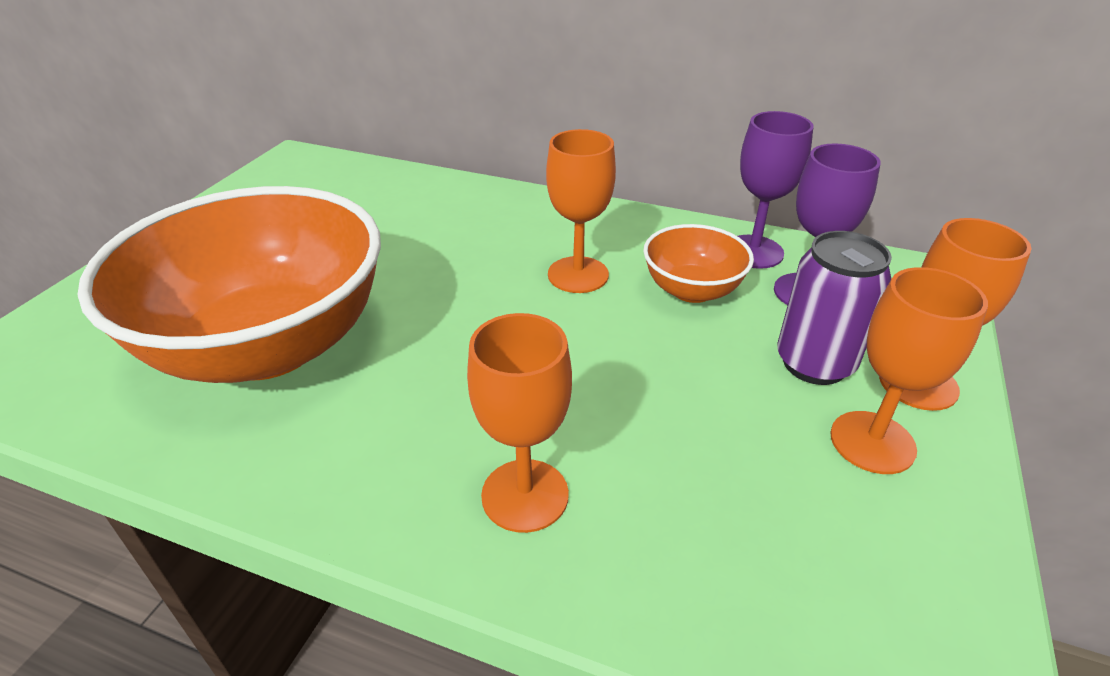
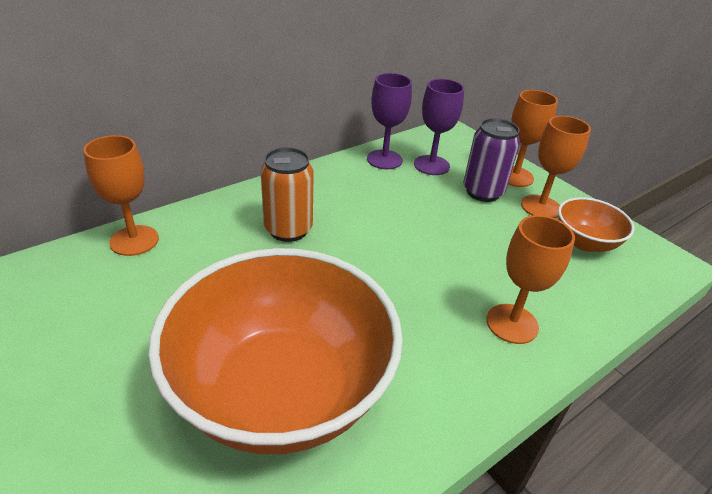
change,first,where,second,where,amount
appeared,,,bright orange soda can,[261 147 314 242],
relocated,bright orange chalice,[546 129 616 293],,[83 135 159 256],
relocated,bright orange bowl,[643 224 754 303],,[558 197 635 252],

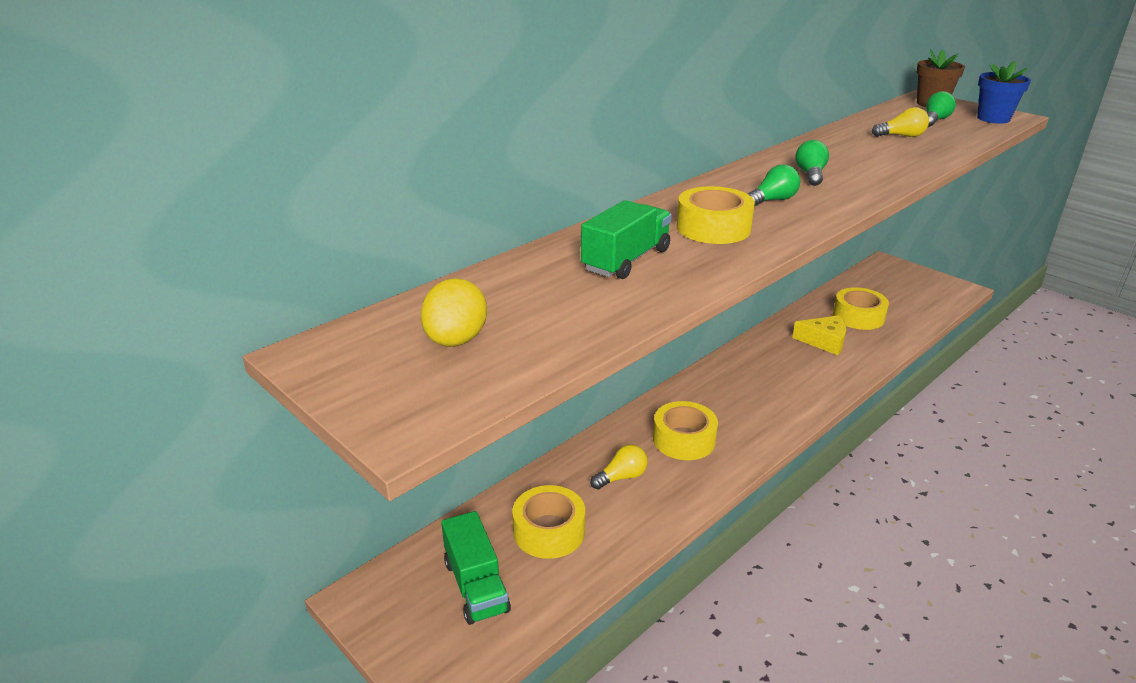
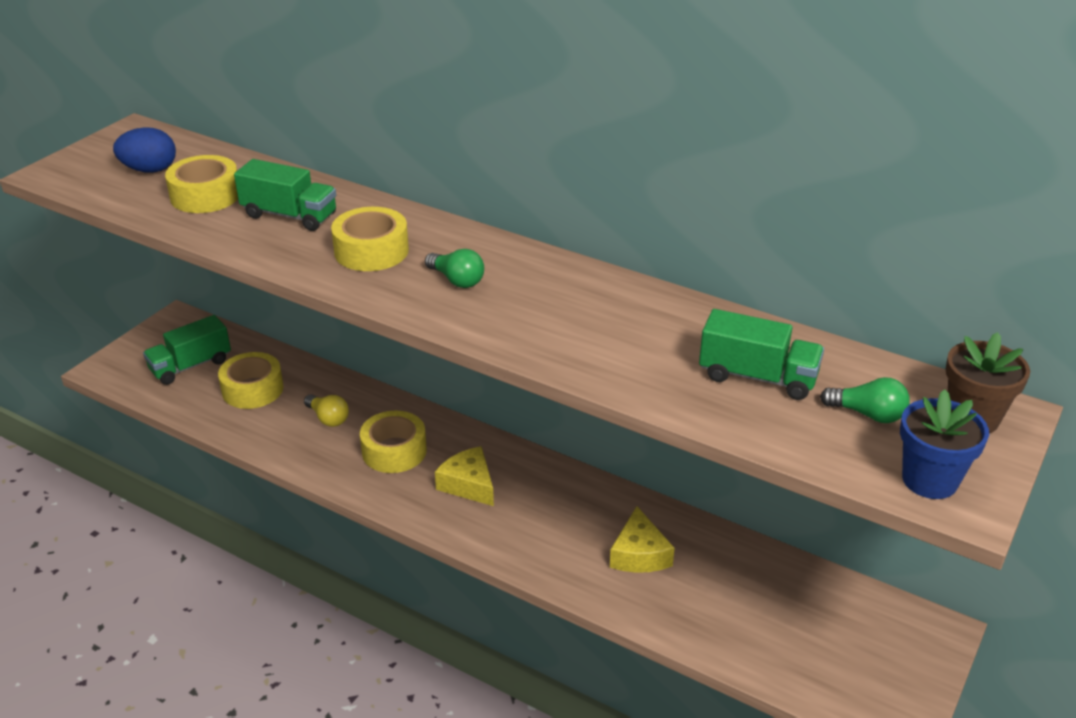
change,first,where,second,where,amount
missing,leaf-green lightbulb,[795 140 829 186],,,
appeared,,,yellow piece of cheese,[435 446 494 506],
relocated,yellow sticky tape,[833 287 889 330],,[165 155 238 213],
exchanged,yellow lightbulb,[872 107 929 137],leaf-green toy truck,[699 309 824 400],
colour,yellow egg shape,[420 278 487 347],cobalt egg shape,[113 127 176 173],

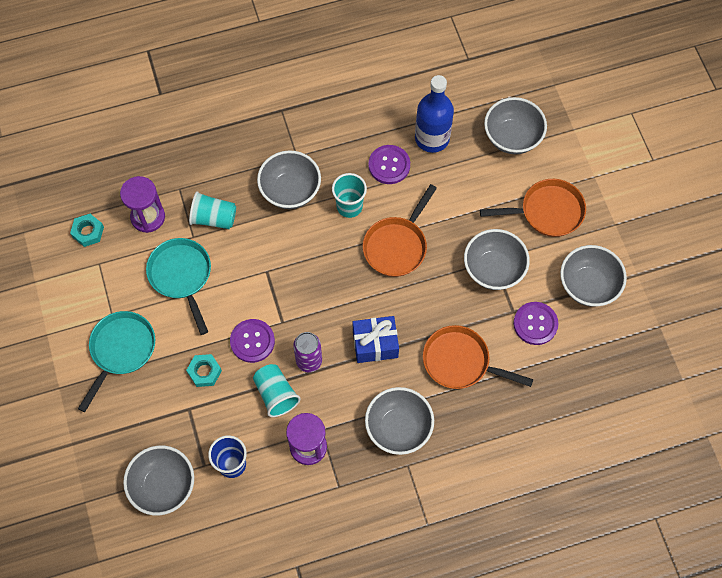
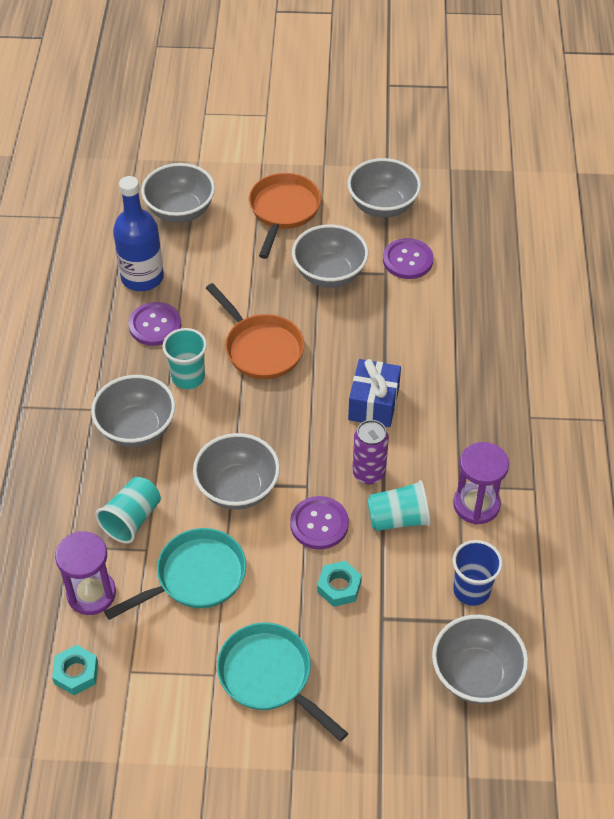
change,first,where,second,where,amount
missing,bright orange pan,[423 325 533 389],,,
relocated,ash-grey bowl,[365 387 434 455],,[193 433 280 510],
spun,turquoise pan,[146 238 211 335],,[104 528 246 620],150 degrees clockwise

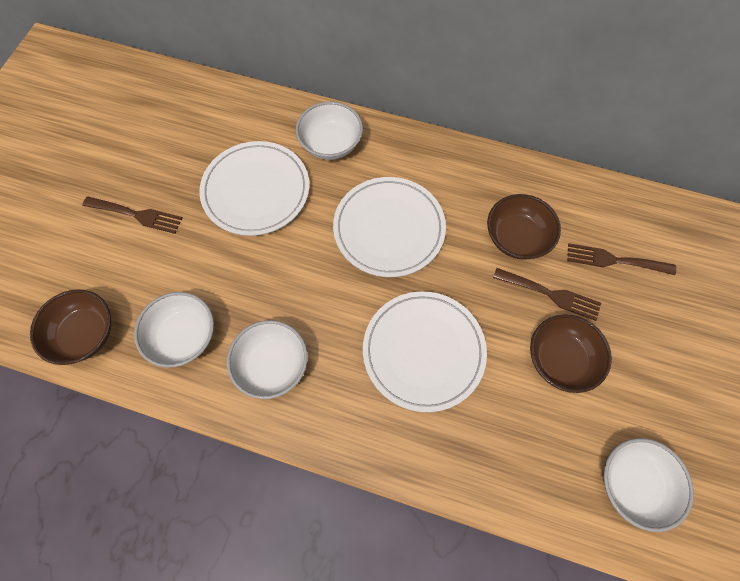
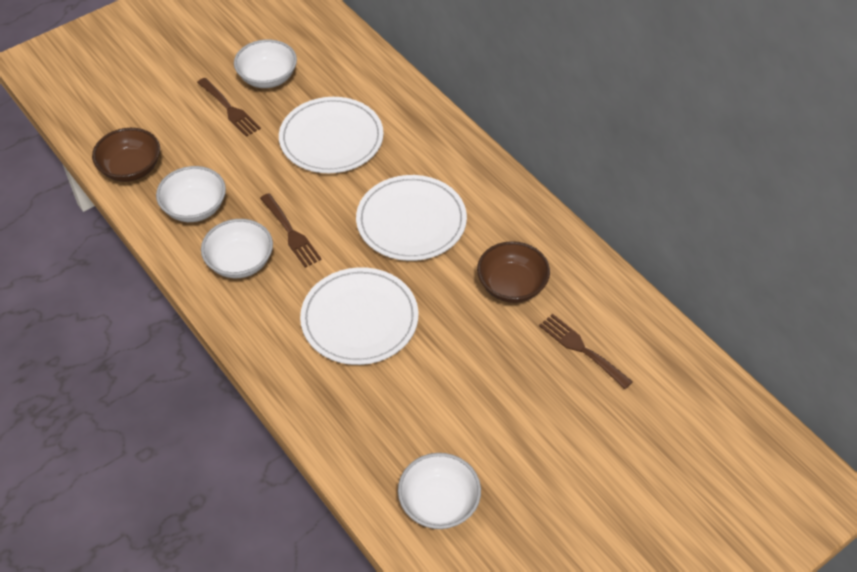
change,first,where,second,where,amount
missing,brown bowl,[530 314 612 393],,,
relocated,snow-white bowl,[296 102 363 160],,[234 39 297 88],
relocated,brown fork,[493 268 601 321],,[260 193 322 268],

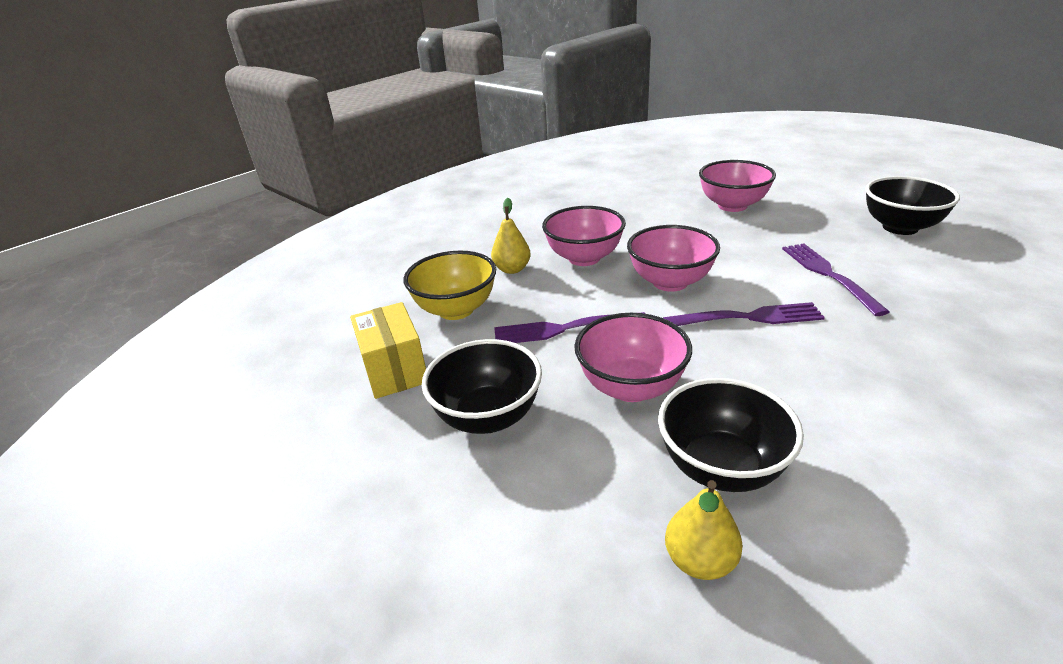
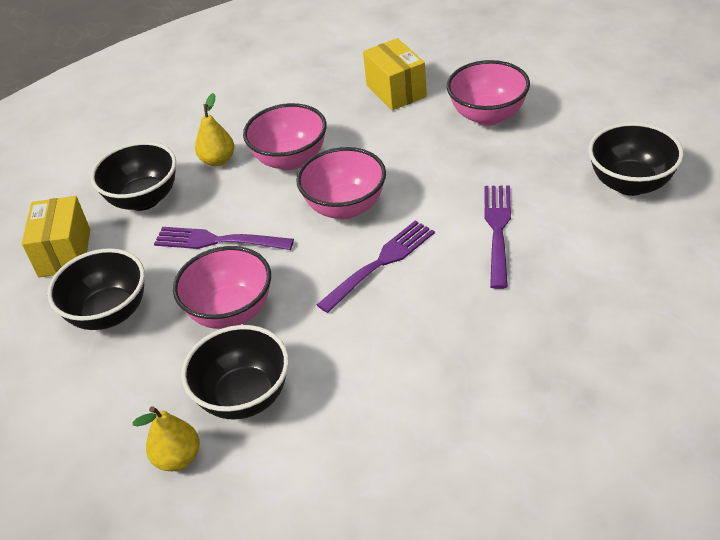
change,first,where,second,where,amount
appeared,,,yellow package,[363 38 427 111],
colour,yellow bowl,[404 251 496 320],jet-black bowl,[91 141 176 211],
spun,royal purple fork,[663 302 825 326],,[317 220 435 313],60 degrees counterclockwise

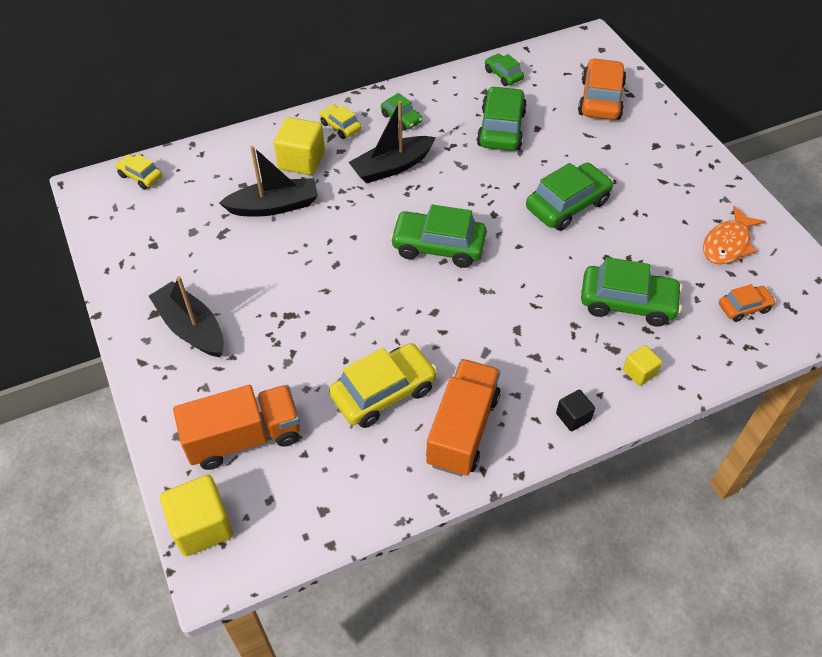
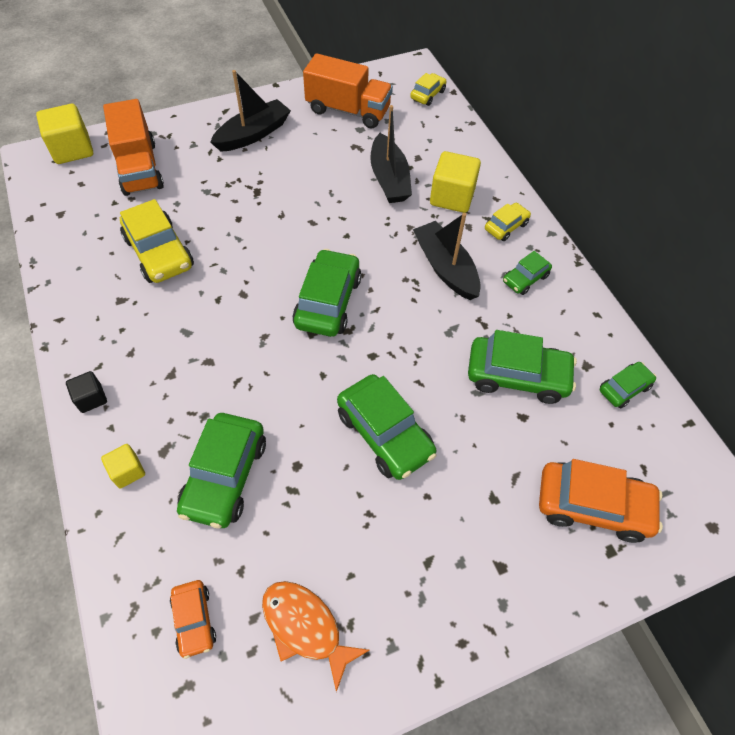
change,first,where,second,where,amount
relocated,bright orange toy truck,[426 359 500 476],,[303 53 393 128],

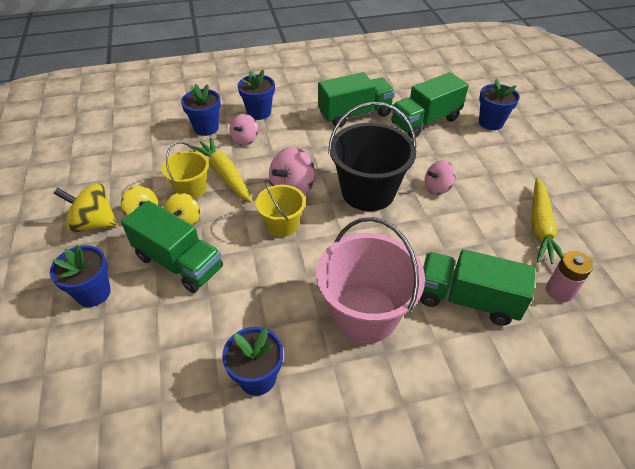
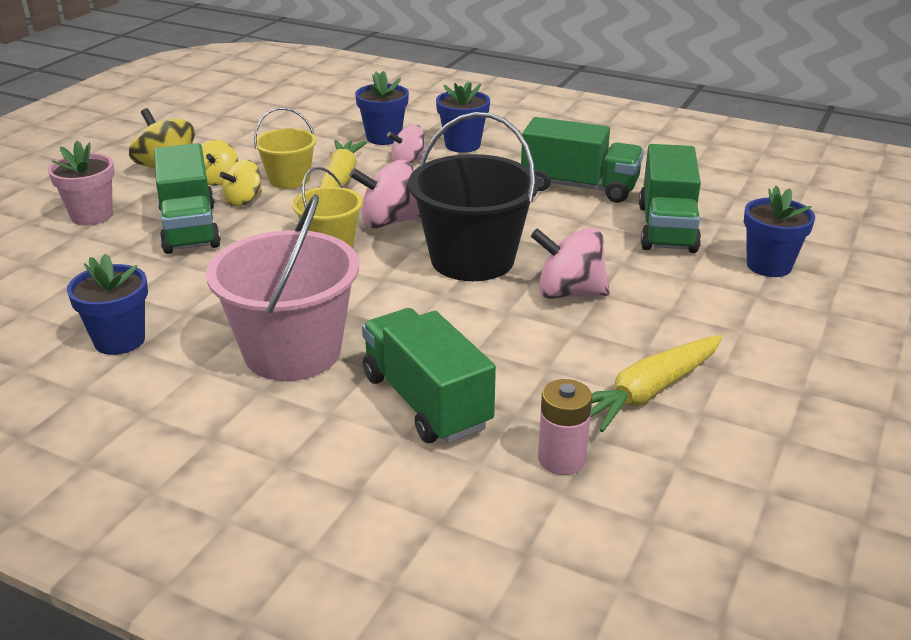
change,first,where,second,where,amount
colour,cobalt flower pot,[50 245 111 307],rosy flower pot,[48 141 114 226],
spun,leaf-green toy truck,[391 72 469 138],,[639 144 701 253],90 degrees counterclockwise
size,rosy spinning top,[425 161 456 195],,[531 227 610 299],x1.52

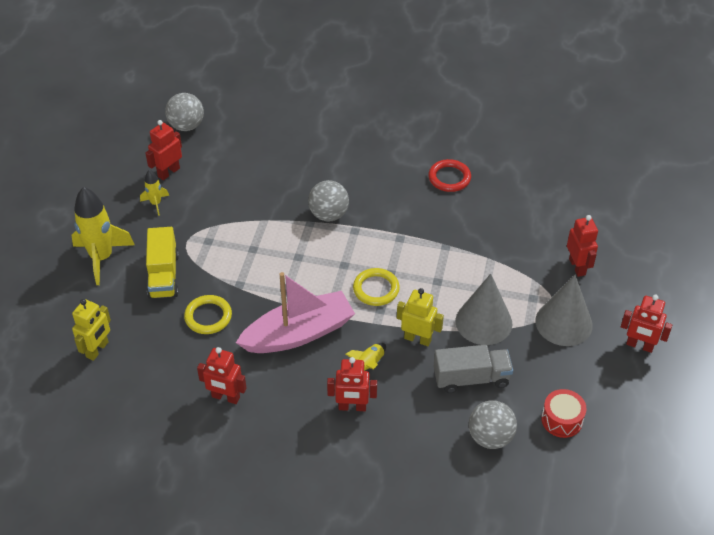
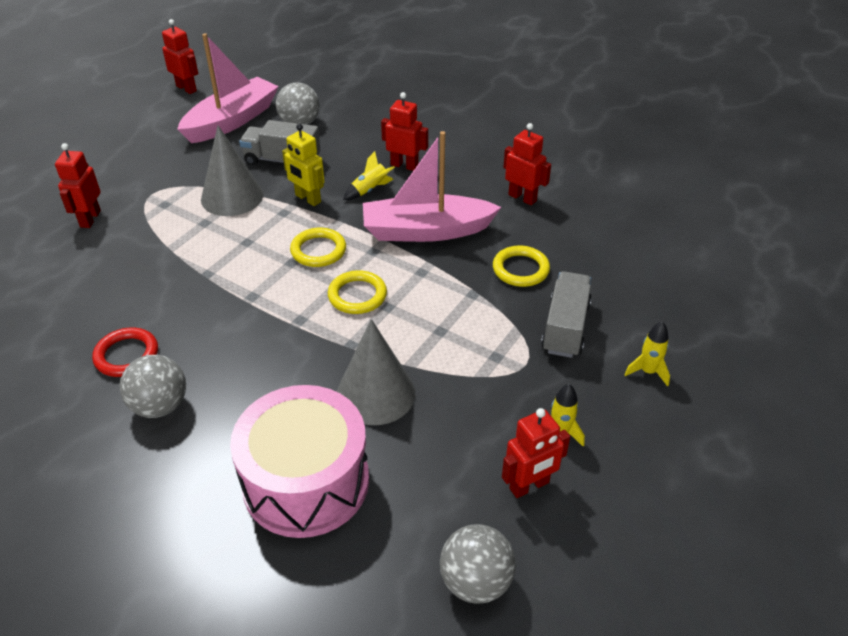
change,first,where,second,where,amount
missing,yellow robot,[72 299 111 361],,,
appeared,,,rosy toy drum,[230 385 369 538],
appeared,,,yellow hoop,[328 270 387 314],
relocated,ash-grey play ball,[308 180 349 221],,[120 355 186 418],
relocated,ash-grey solid cone,[535 275 593 346],,[337 319 415 425],
relocated,red robot,[621 295 672 353],,[162 19 198 94],
exchanged,red toy drum,[541 389 587 438],rosy boat,[177 33 279 143],
colour,yellow toy truck,[146 227 179 299],ash-grey toy truck,[541 271 592 358],
size,yellow spaceship,[72 187 135 285],,[624 321 670 387],x0.50

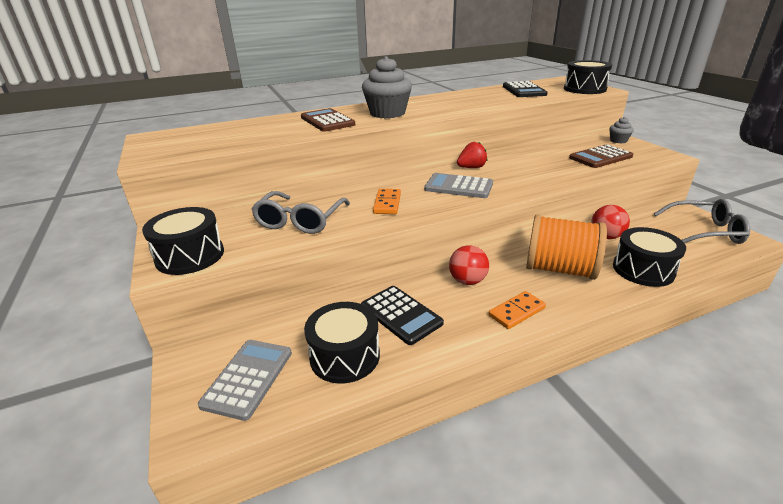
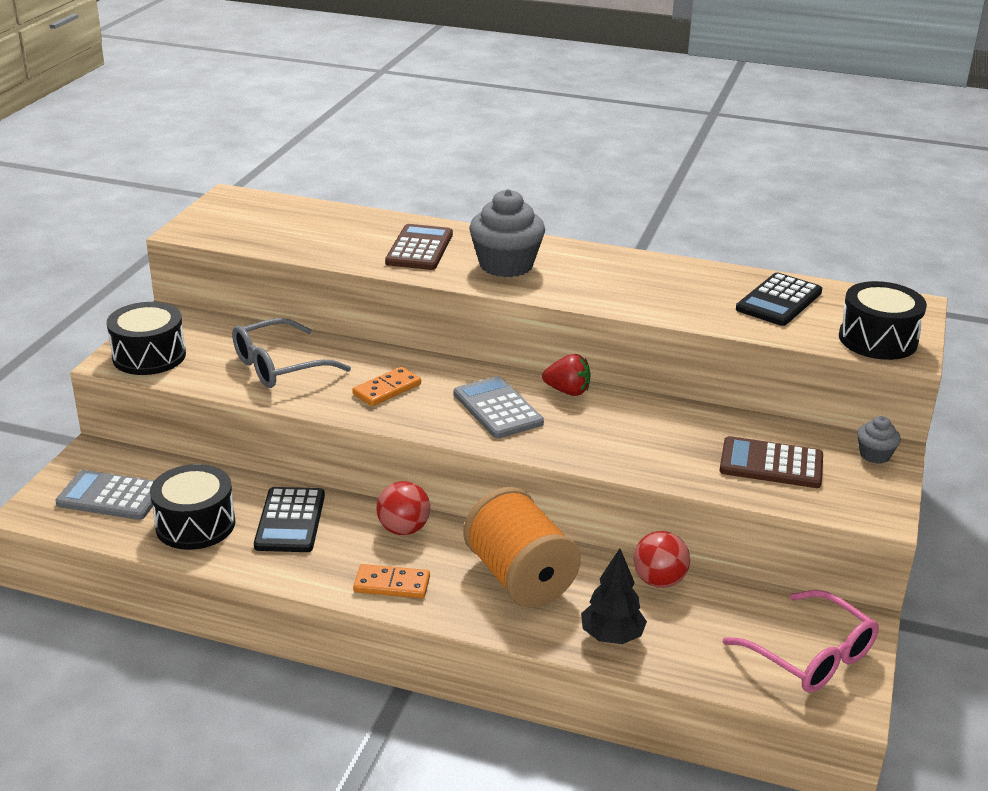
change,first,where,second,where,amount
exchanged,jet-black toy drum,[613 227 686 287],jet-black fir tree,[581 548 647 644],
colour,ash-grey eyeglasses,[654 199 750 244],rosy eyeglasses,[723 590 879 693],
spun,ash-grey pocket calculator,[198 340 292 421],,[55 470 154 520],135 degrees counterclockwise

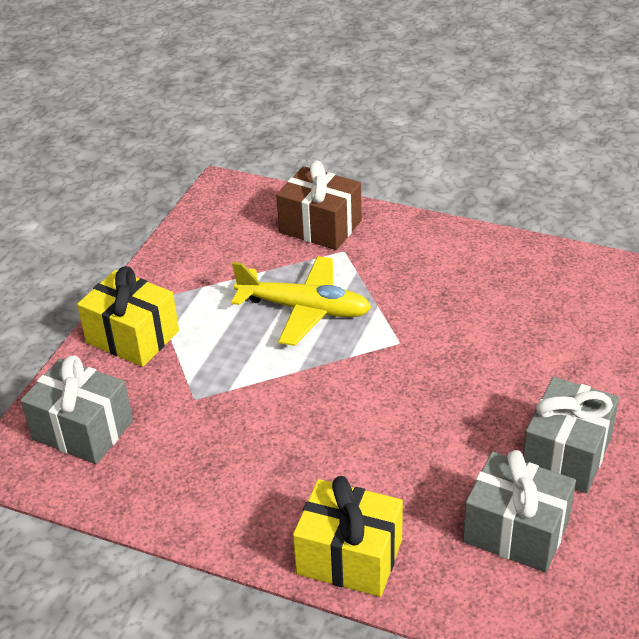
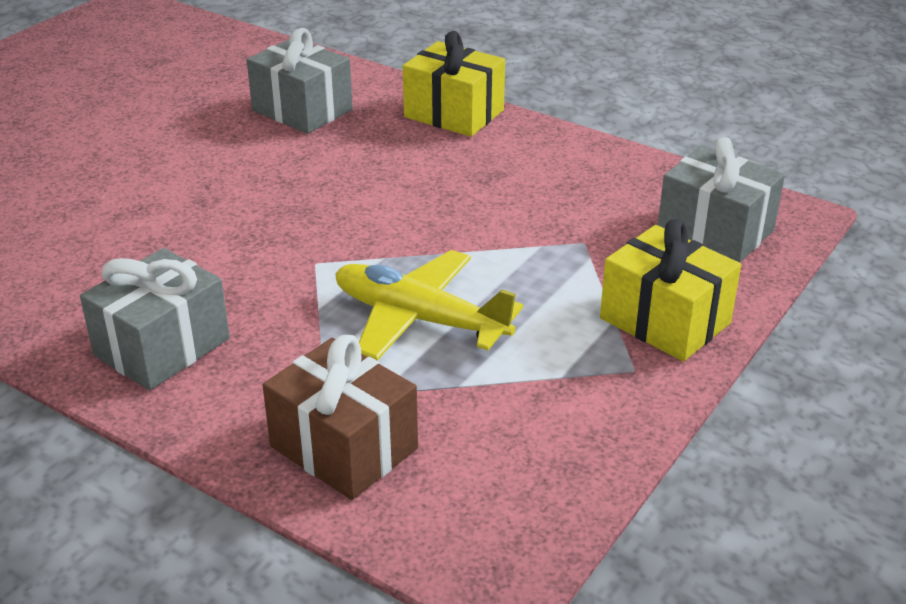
change,first,where,second,where,amount
relocated,ash-grey gift,[523 377 619 493],,[80 248 230 391],

